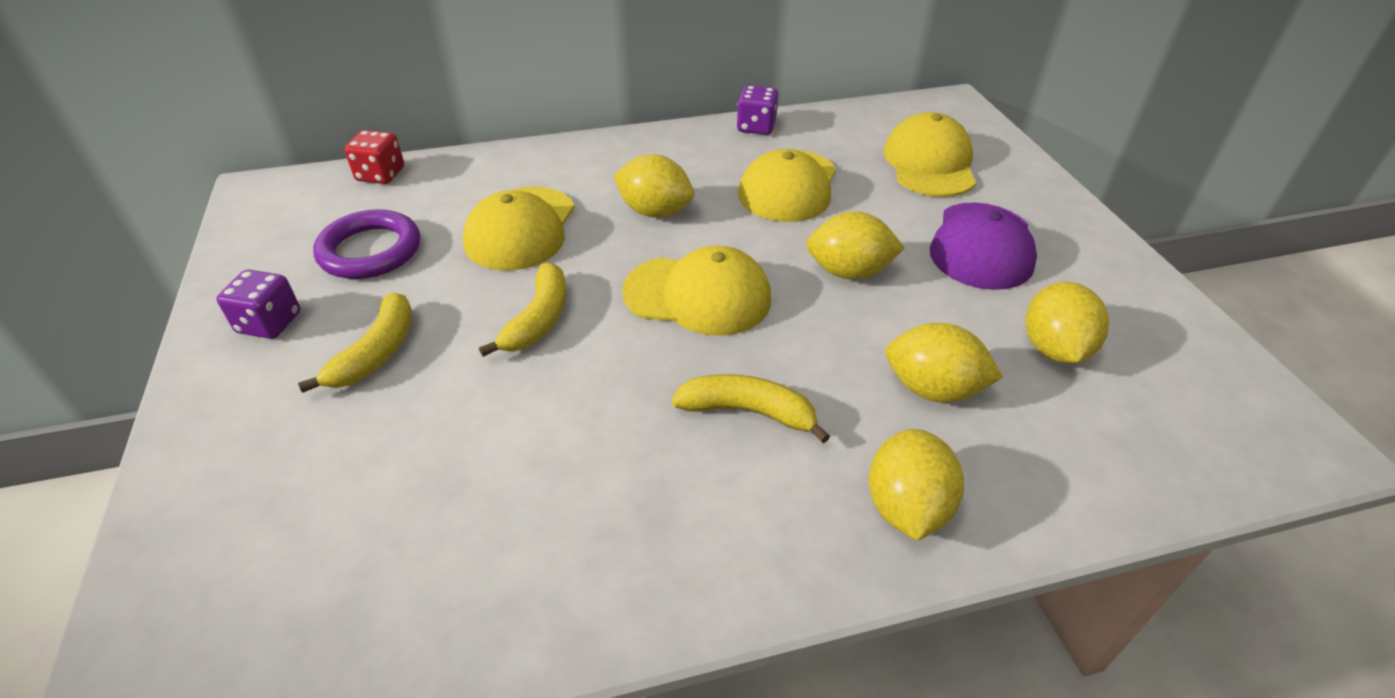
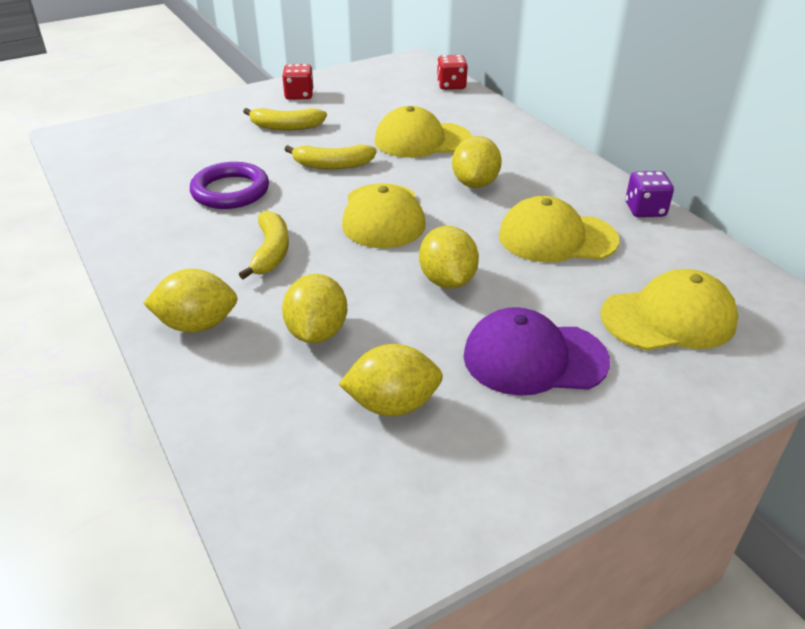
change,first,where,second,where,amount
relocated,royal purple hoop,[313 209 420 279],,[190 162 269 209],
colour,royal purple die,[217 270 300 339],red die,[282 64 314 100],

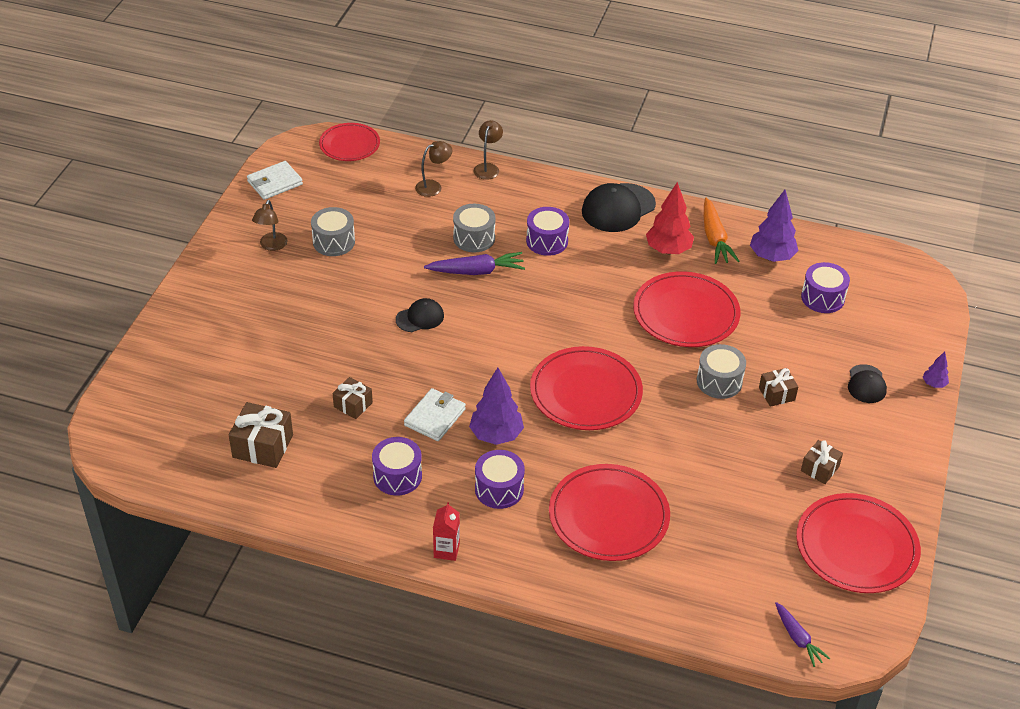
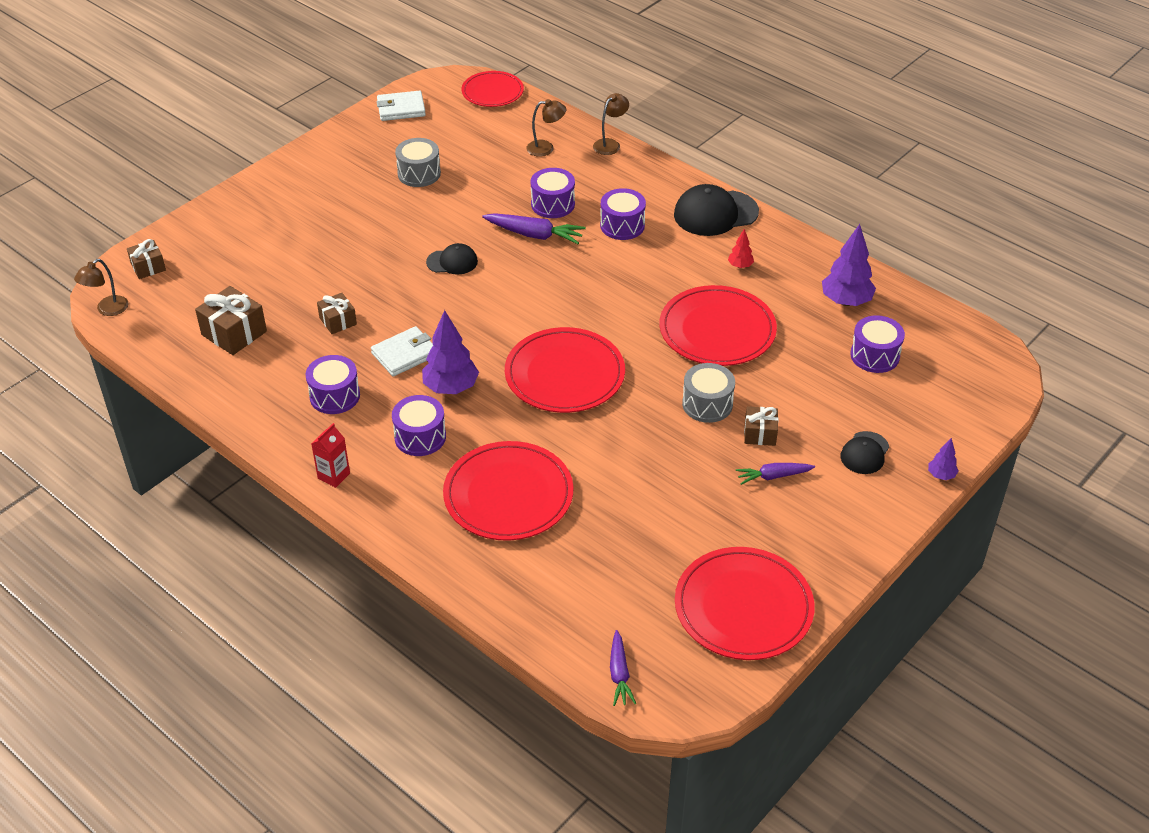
change,first,where,second,where,amount
missing,bright orange root vegetable,[704 198 739 264],,,
appeared,,,royal purple root vegetable,[736 463 815 485],
relocated,brown reading lamp,[252 200 287 251],,[74 259 129 316],
relocated,brown gift,[801 440 843 484],,[127 239 166 279],
colour,ash-grey toy drum,[453 204 496 252],royal purple toy drum,[530 168 575 218],
size,red fir tree,[646 182 694 254],,[728 229 754 268],x0.50

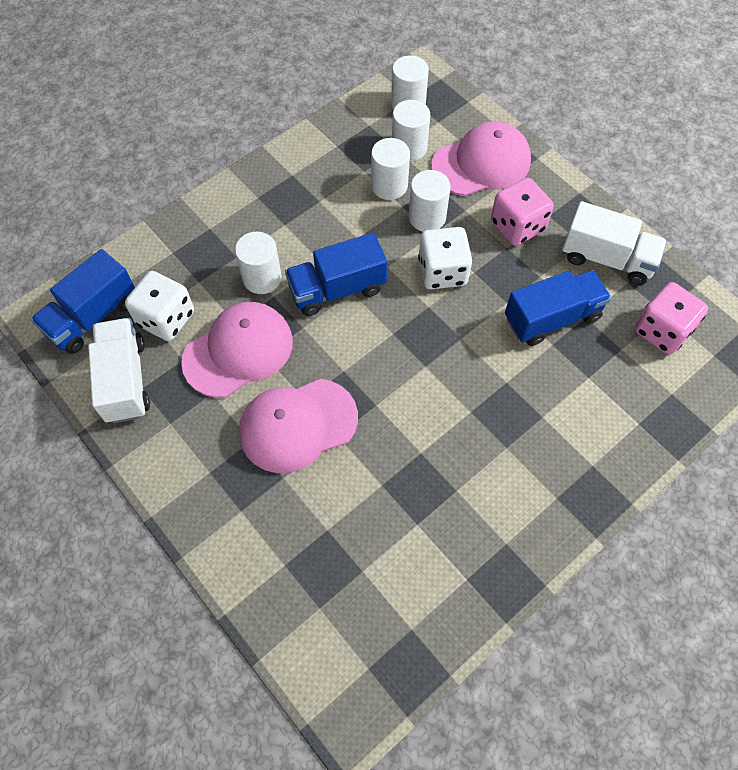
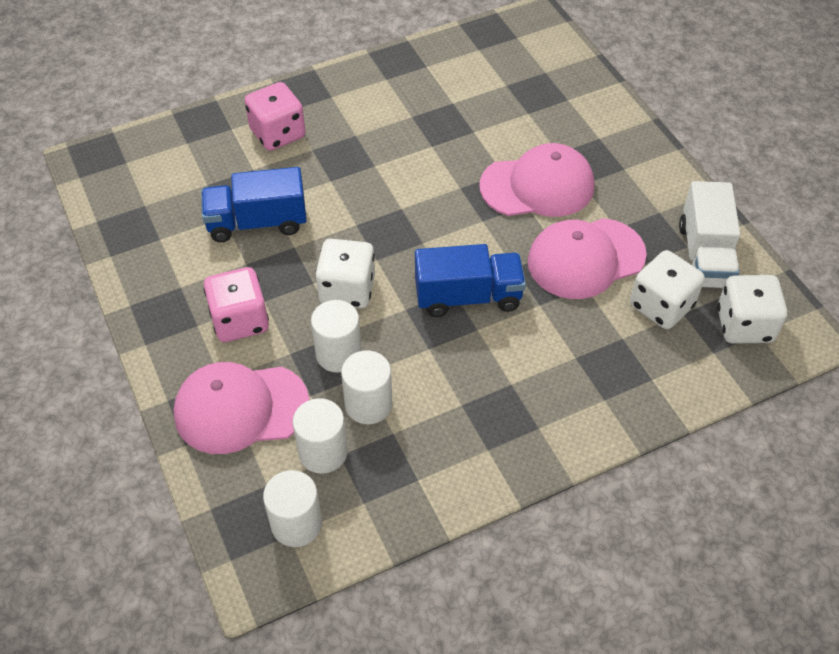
change,first,where,second,where,amount
missing,snow-white cylinder shape,[235 232 282 294],,,
missing,snow-white toy truck,[562 201 667 285],,,
relocated,rosy die,[635 282 708 355],,[245 82 306 151],
exchanged,cobalt toy truck,[31 249 135 354],snow-white die,[717 275 787 344],

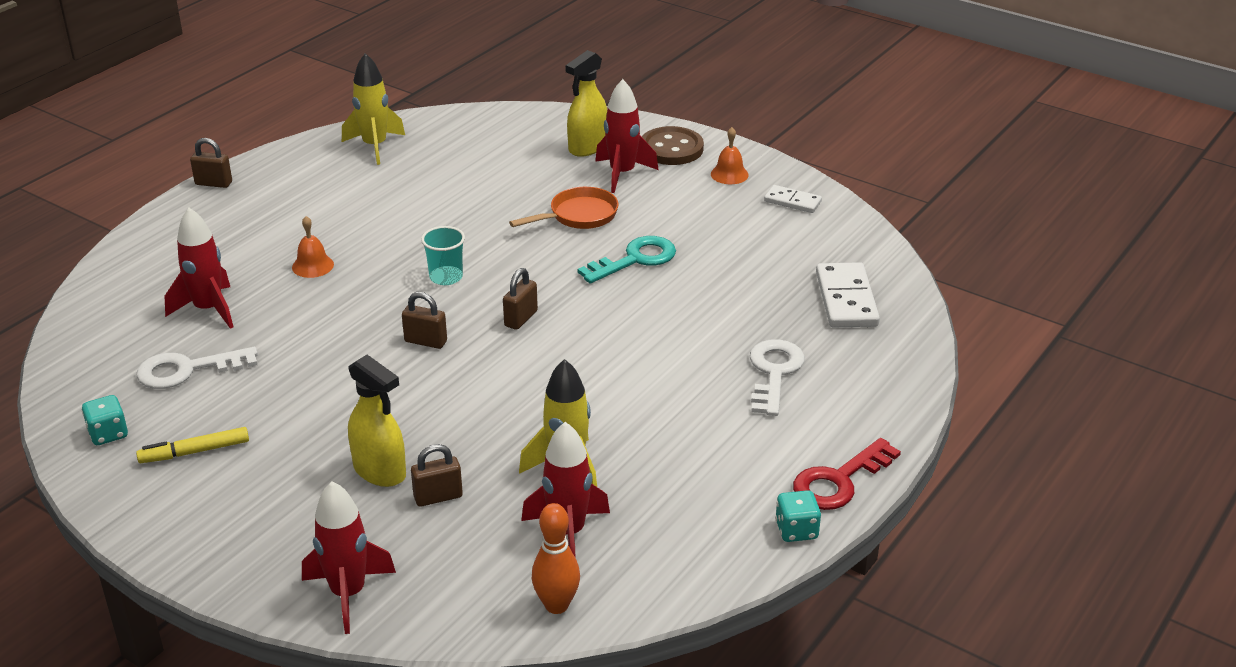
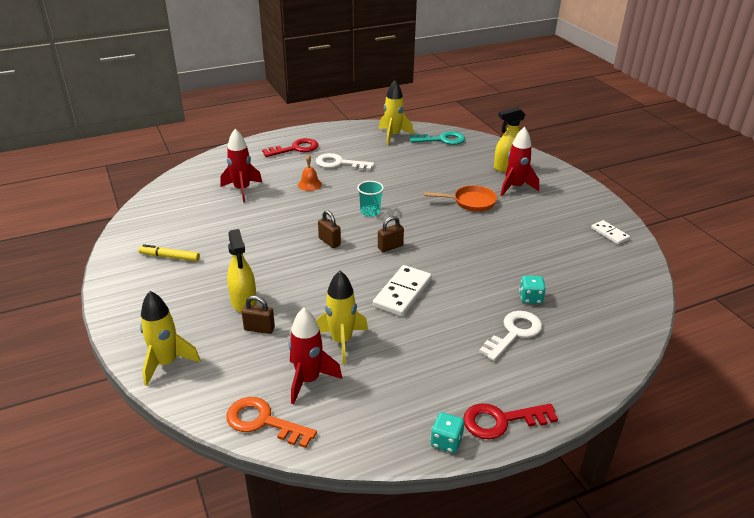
change,first,where,second,where,amount
missing,brown small lock,[190 138 232 188],,,
missing,brown button,[642 126 704 165],,,
missing,bright orange school bell,[711 127 749 184],,,
appeared,,,red latchkey,[262 138 319 157],
relocated,turquoise die,[82 395 128 445],,[519 275 546 304],
relocated,snow-white latchkey,[136 347 258 389],,[316 153 375 171],
relocated,turquoise latchkey,[578 236 676 284],,[410 131 465 145],
relocated,snow-white domino,[816 262 880 328],,[373 265 432 317],
exchanged,bright orange skittle,[532 503 580 614],bright orange latchkey,[227 397 317 448],
colour,red spaceship,[302 481 396 634],yellow spaceship,[140 291 200 386],

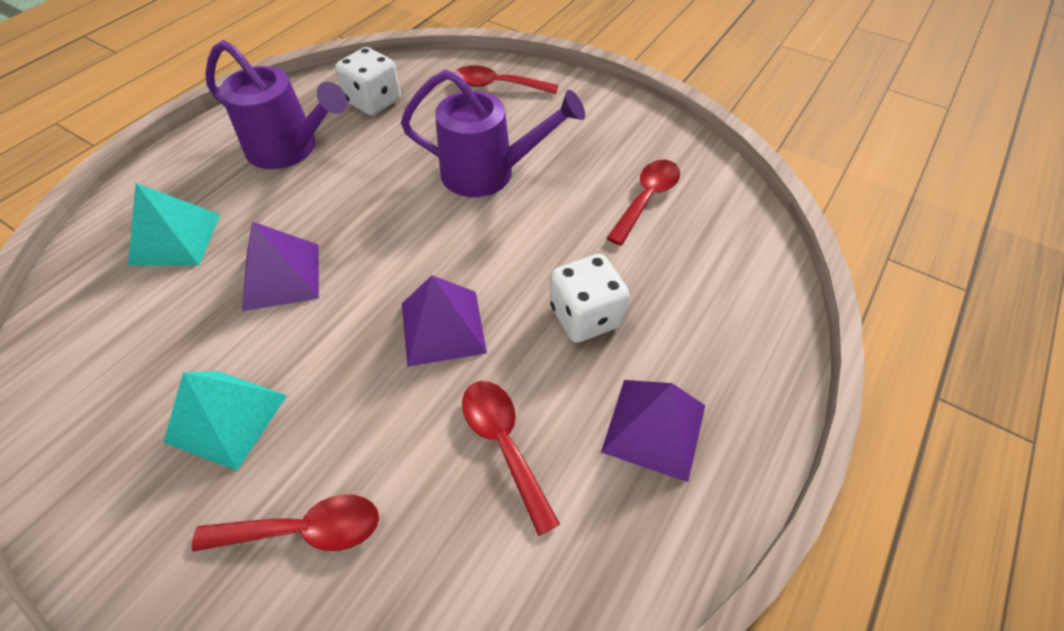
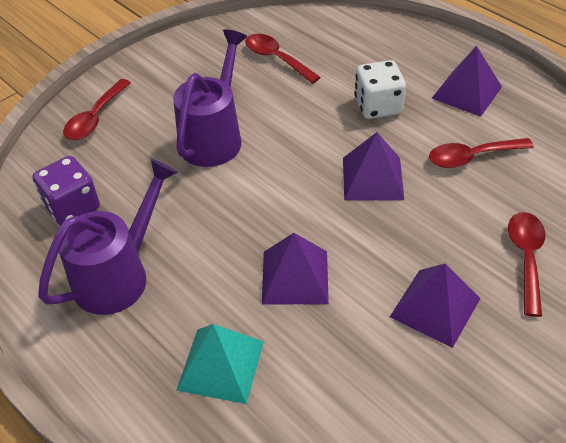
change,first,where,second,where,amount
colour,turquoise solid pyramid,[164 371 287 471],royal purple solid pyramid,[390 264 480 348],
colour,snow-white die,[335 47 401 116],royal purple die,[33 156 100 225],

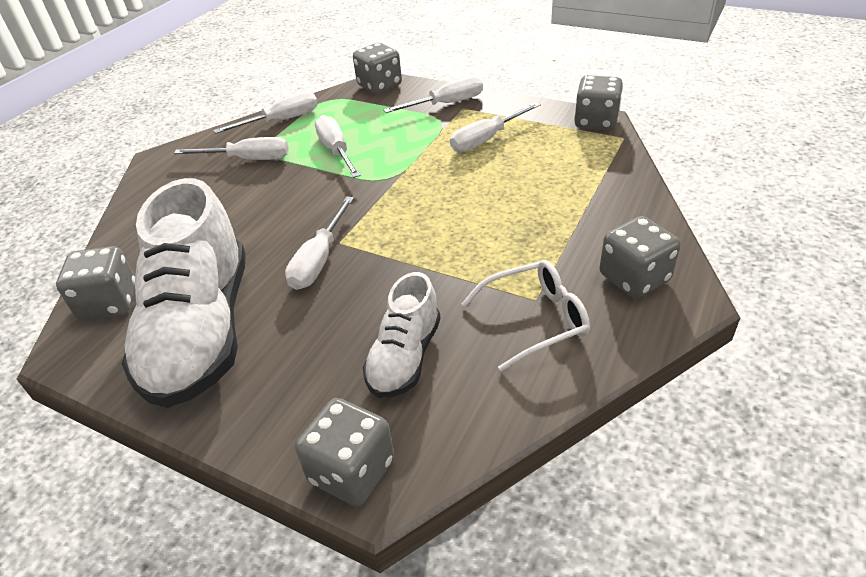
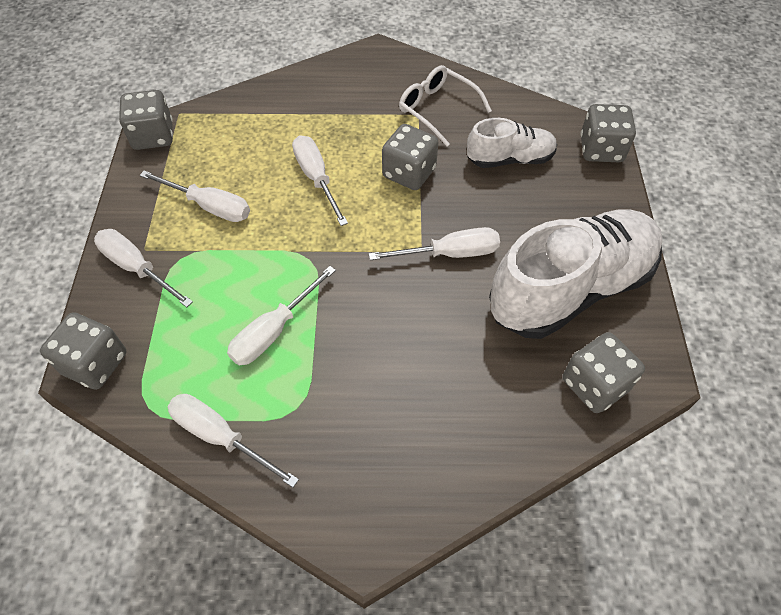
change,first,where,second,where,amount
relocated,snow-white hand screwdriver,[174 137 289 160],,[292 135 348 226],
relocated,ash-grey die,[599 216 680 298],,[382 124 438 190],

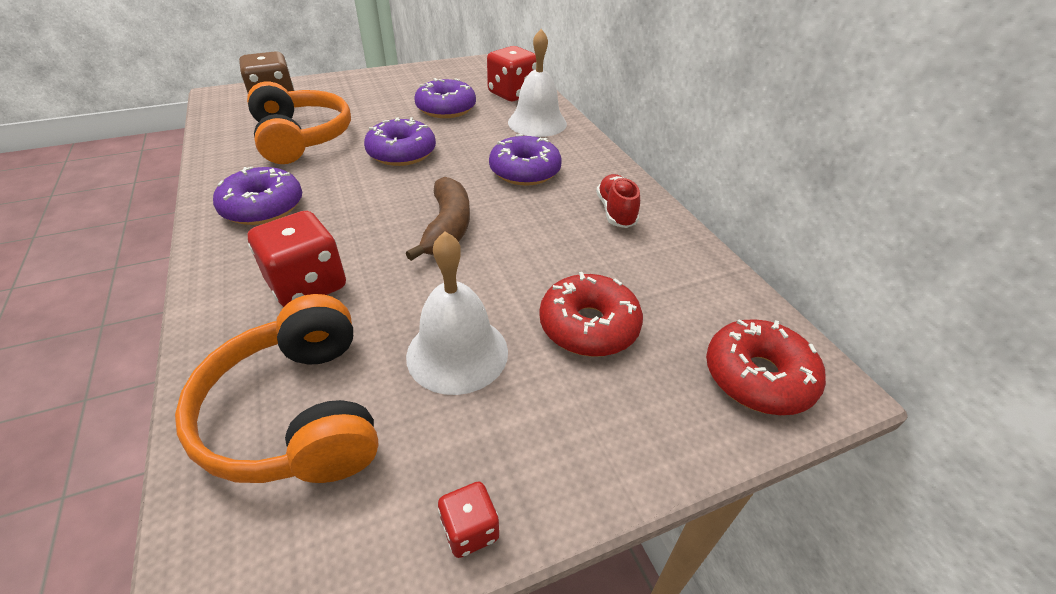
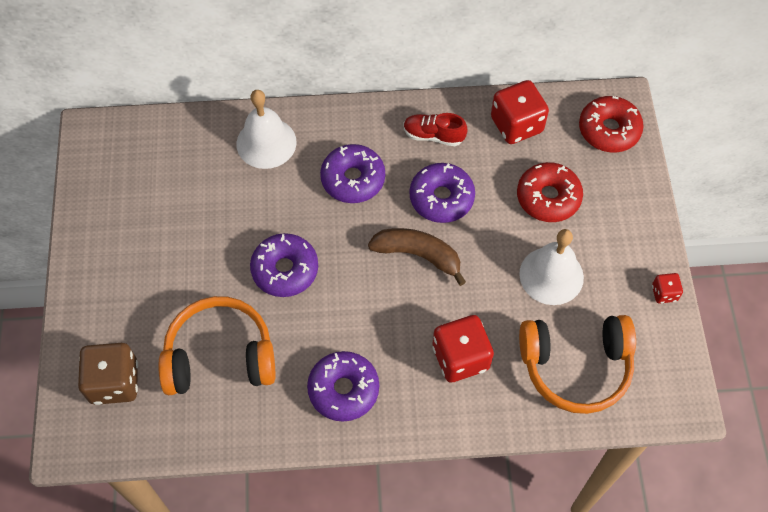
change,first,where,second,where,amount
relocated,royal purple glazed donut,[415 78 476 118],,[409 163 475 223],
relocated,red die,[487 46 536 101],,[491 80 549 144],

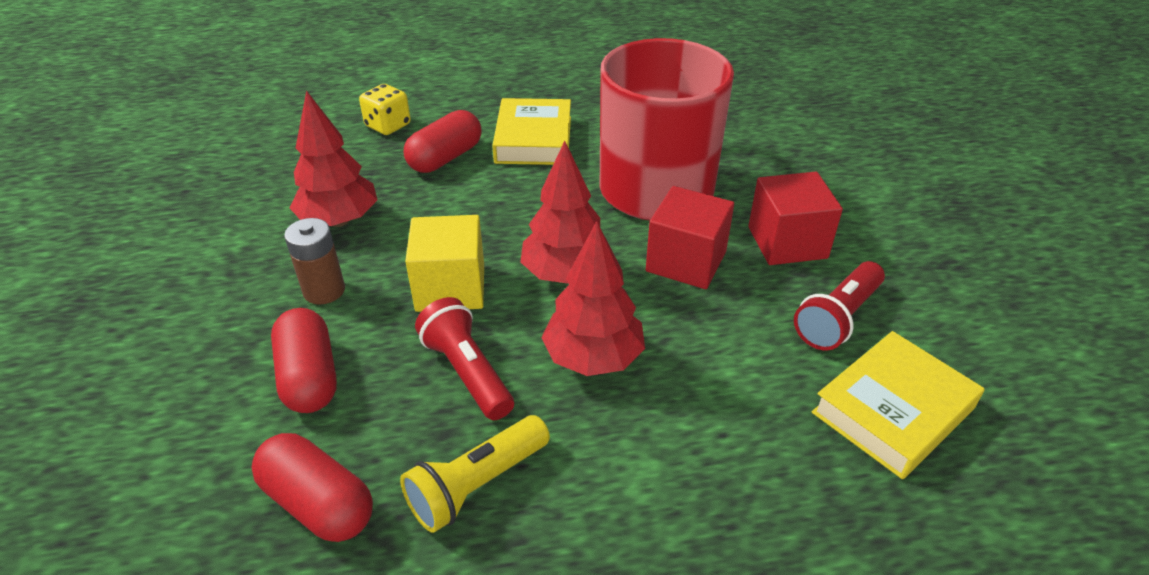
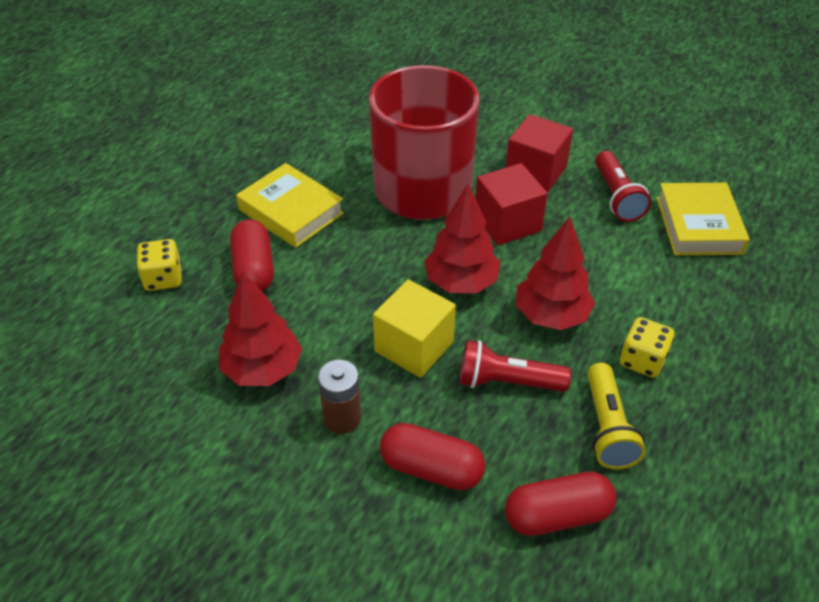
change,first,where,second,where,amount
appeared,,,yellow die,[620 317 674 378],

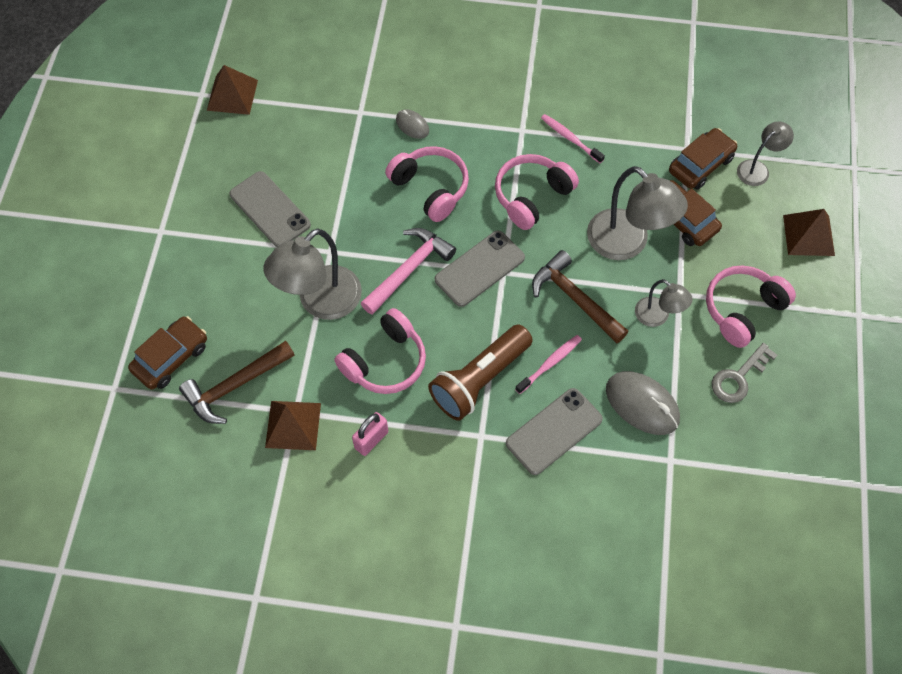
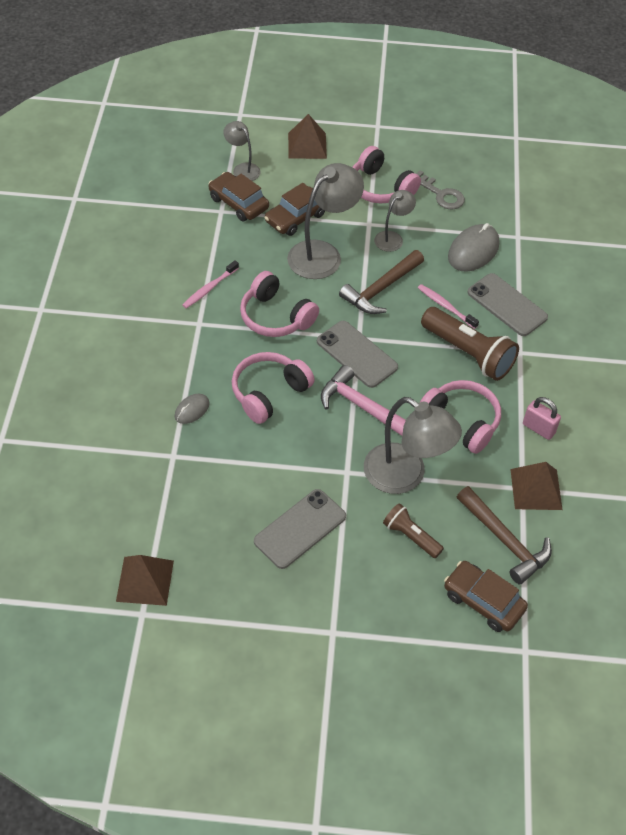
change,first,where,second,where,amount
appeared,,,brown flashlight,[383 503 444 558],

